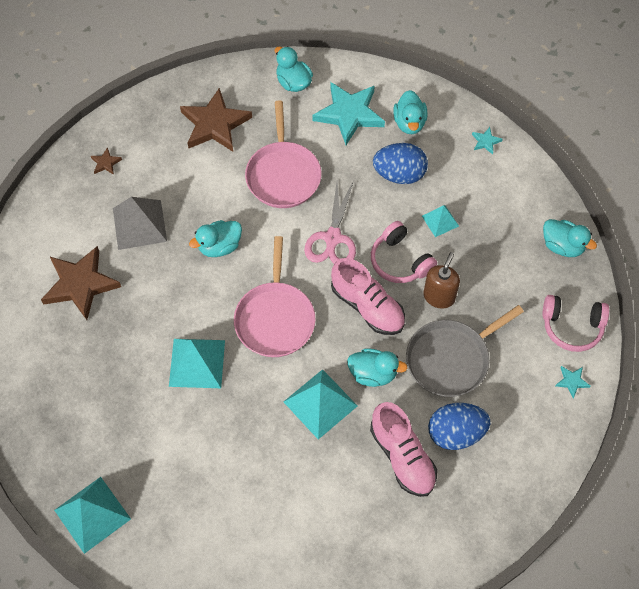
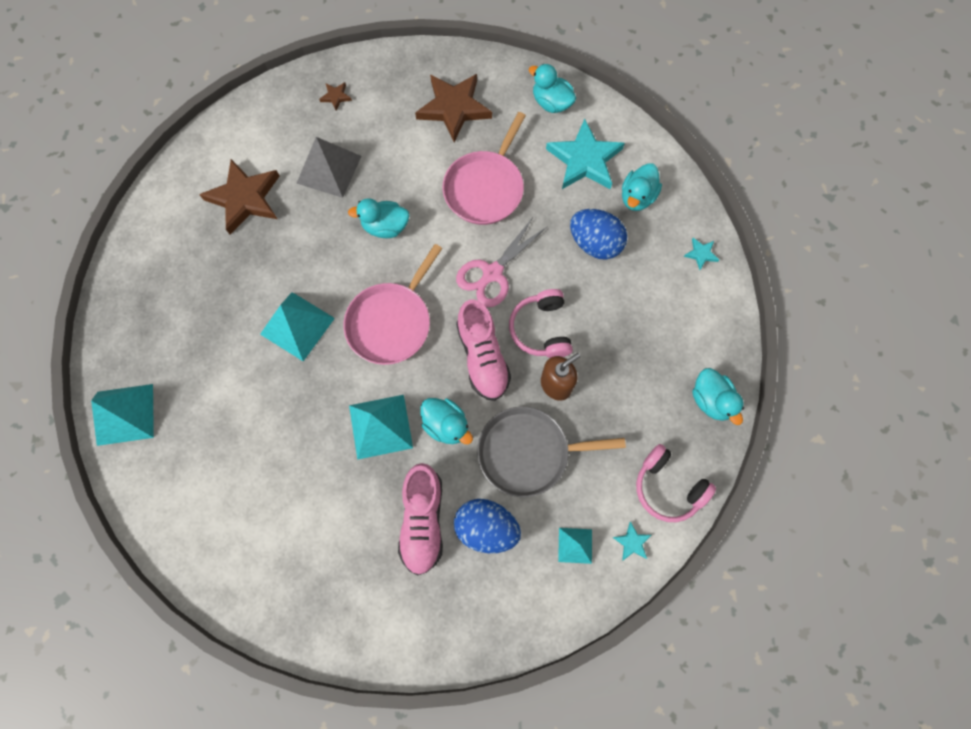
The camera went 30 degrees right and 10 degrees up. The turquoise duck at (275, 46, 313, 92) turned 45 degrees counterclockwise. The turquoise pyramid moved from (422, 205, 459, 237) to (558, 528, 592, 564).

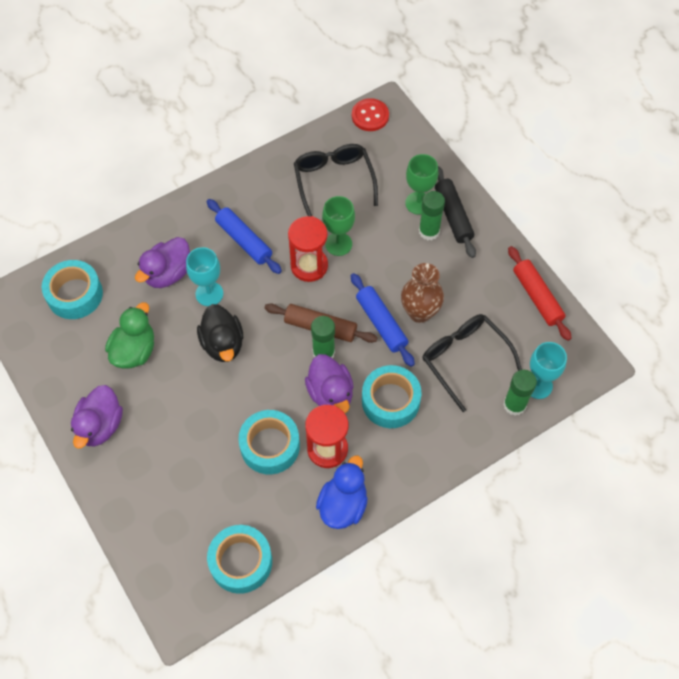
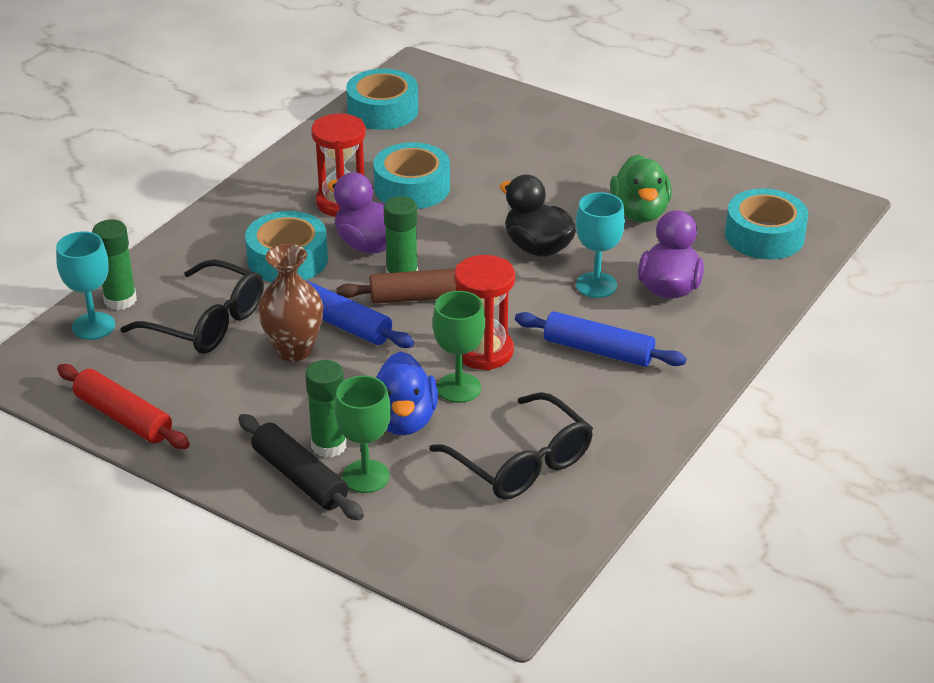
The camera went 155 degrees right and 25 degrees down. The blue duck moved from (316, 455, 368, 529) to (376, 351, 438, 435). The purple duck at (71, 385, 123, 449) disappeared. The red button at (352, 98, 389, 131) disappeared.

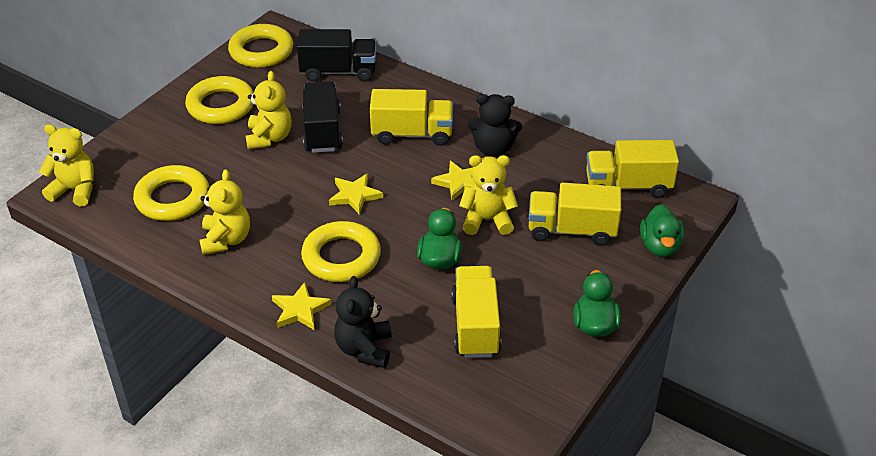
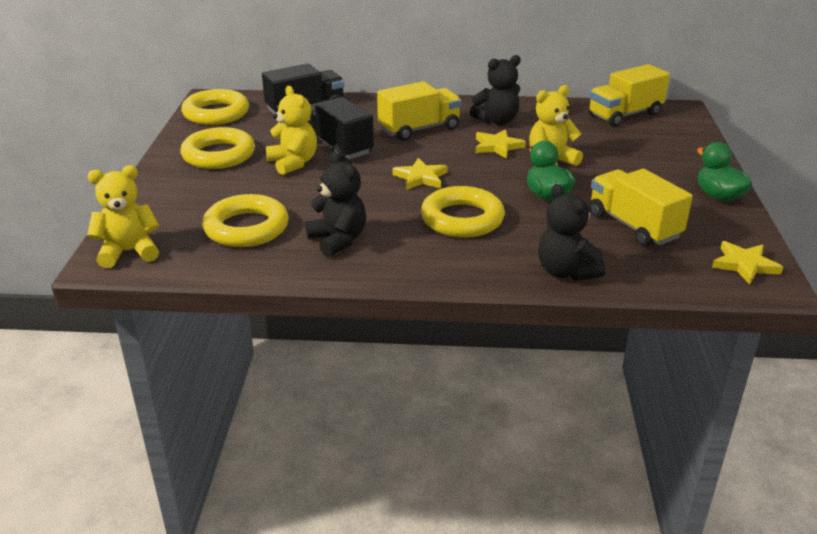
The camera went 30 degrees left and 10 degrees down. The yellow teddy bear at (199, 169, 250, 255) became the black teddy bear at (305, 152, 366, 257). The yellow star moved from (272, 282, 331, 330) to (712, 241, 783, 285). The yellow truck at (529, 182, 621, 246) disappeared. The green duck at (640, 204, 685, 257) disappeared.

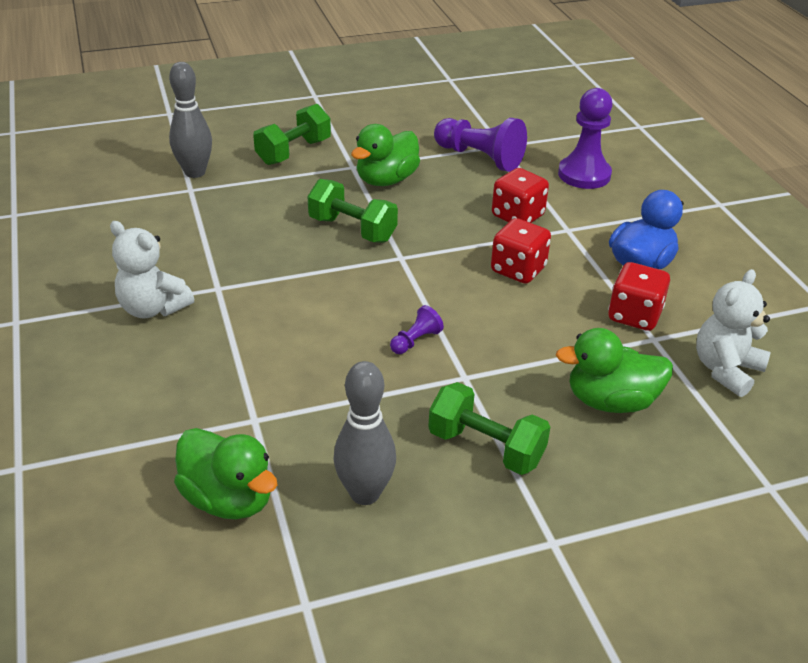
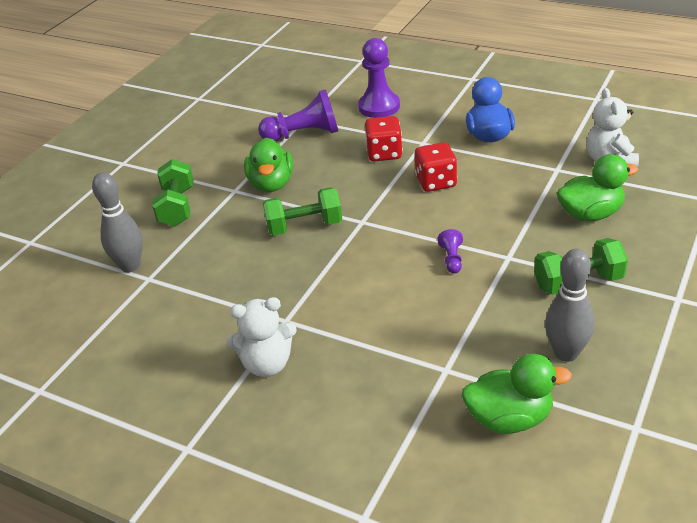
The camera went 40 degrees left and 0 degrees up. The green duck at (556, 328, 673, 413) turned 150 degrees counterclockwise. The red dice at (608, 262, 670, 331) disappeared.

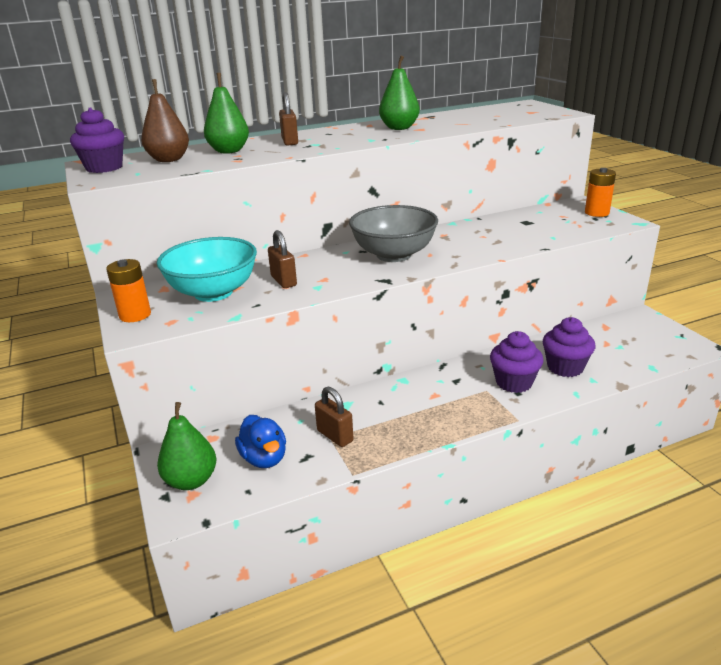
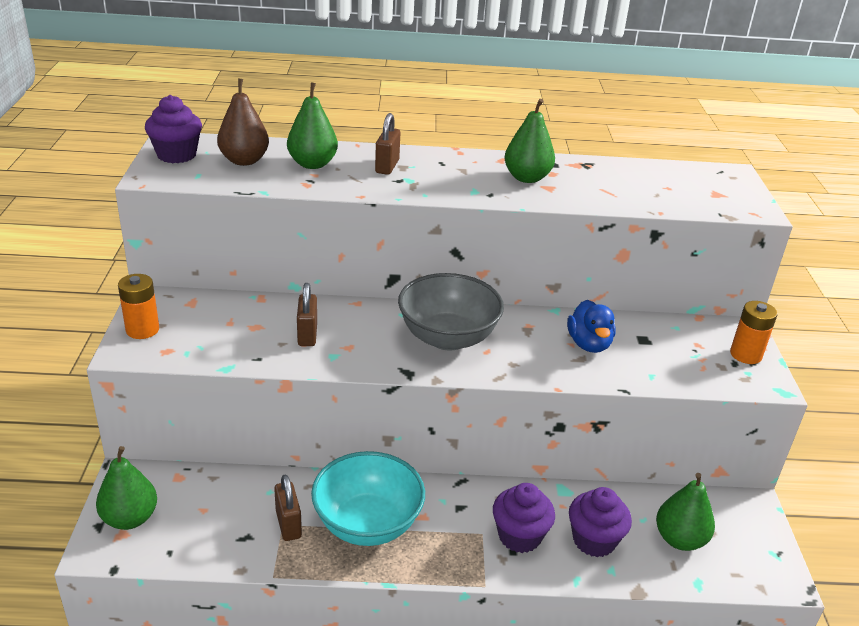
The camera went 20 degrees right and 5 degrees up. The turquoise bowl moved from (157, 237, 257, 302) to (311, 451, 425, 546). The blue duck moved from (235, 415, 286, 468) to (567, 300, 616, 353). The green pear at (656, 473, 715, 551) appeared.

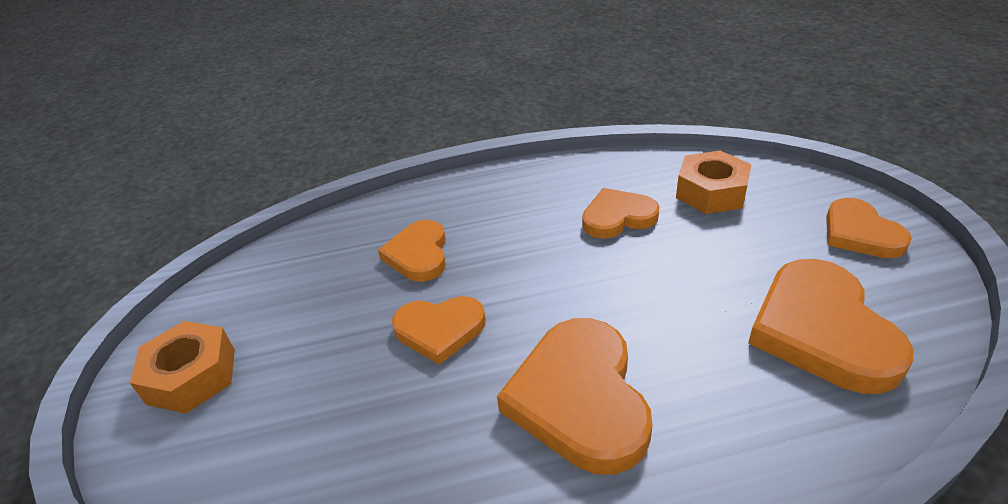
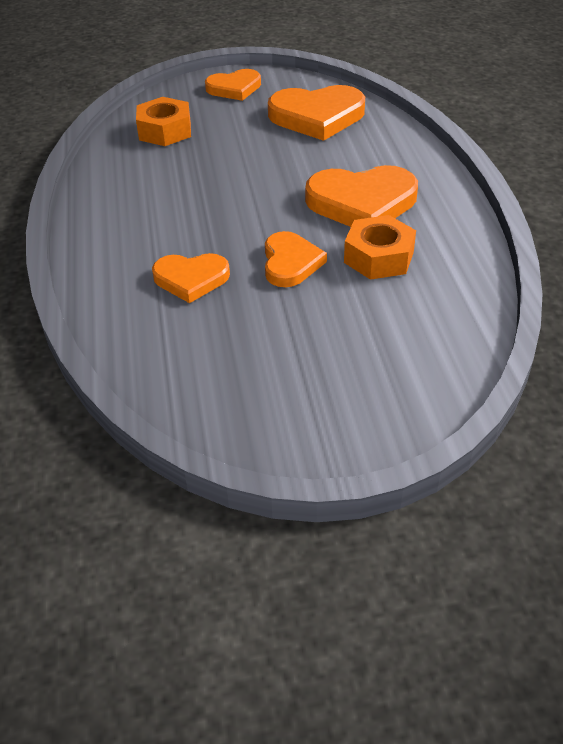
The camera went 90 degrees left and 5 degrees up. The orange nut moved from (130, 321, 235, 414) to (344, 215, 416, 280). The orange heart at (582, 188, 660, 239) disappeared.

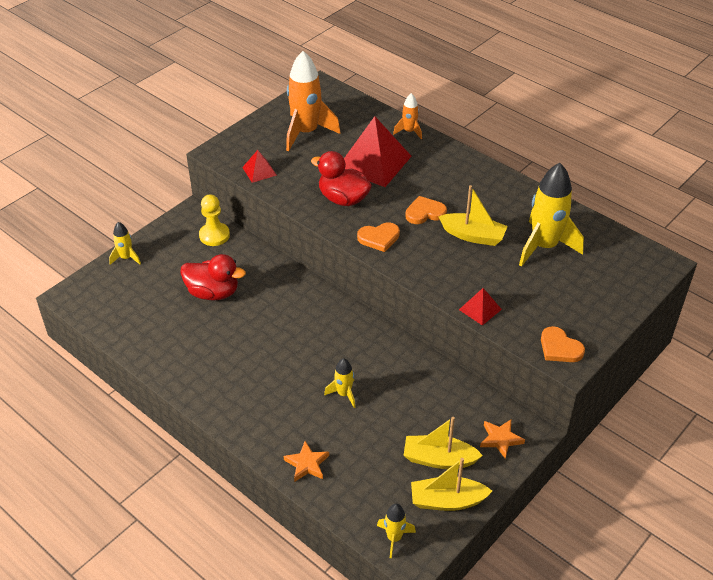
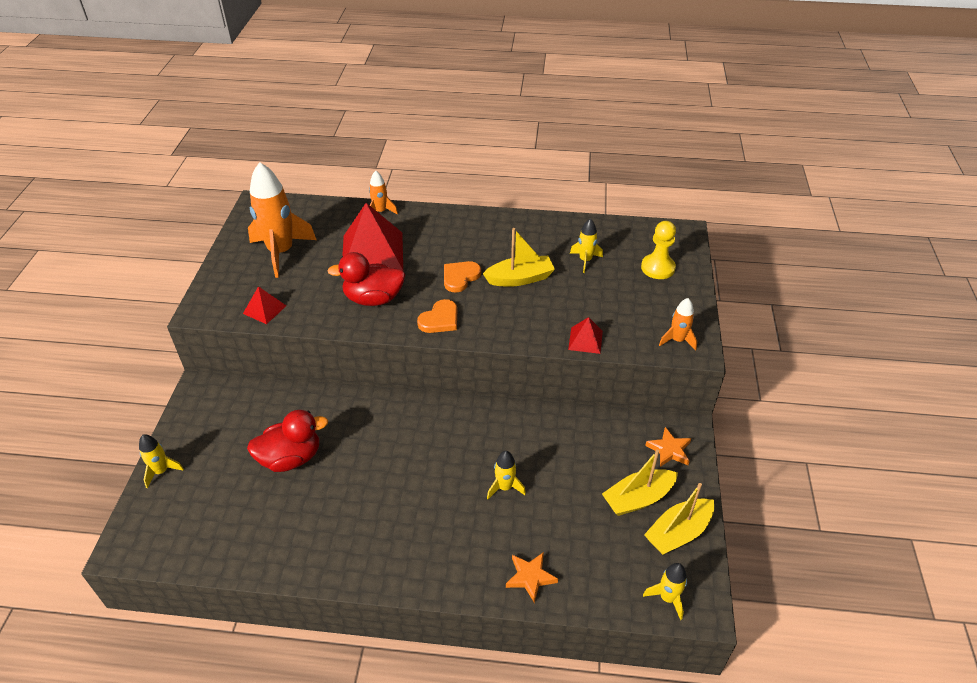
The camera went 35 degrees left and 0 degrees up. The yellow rocket at (519, 163, 584, 267) changed to 0.49 times the size. The yellow pawn moved from (199, 194, 230, 246) to (641, 221, 676, 279). The orange heart at (541, 326, 585, 362) was replaced by the orange rocket at (659, 298, 697, 351).

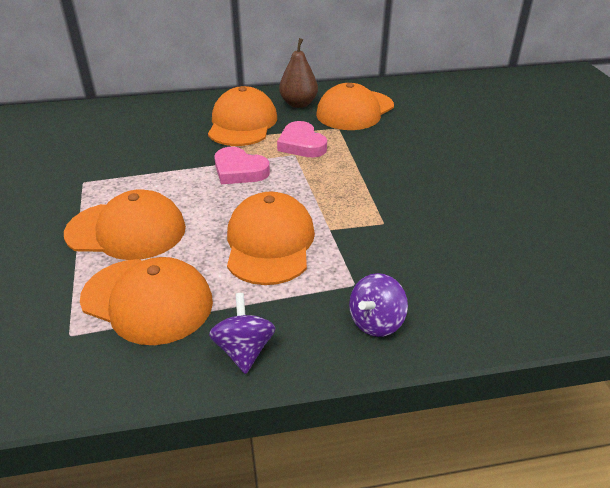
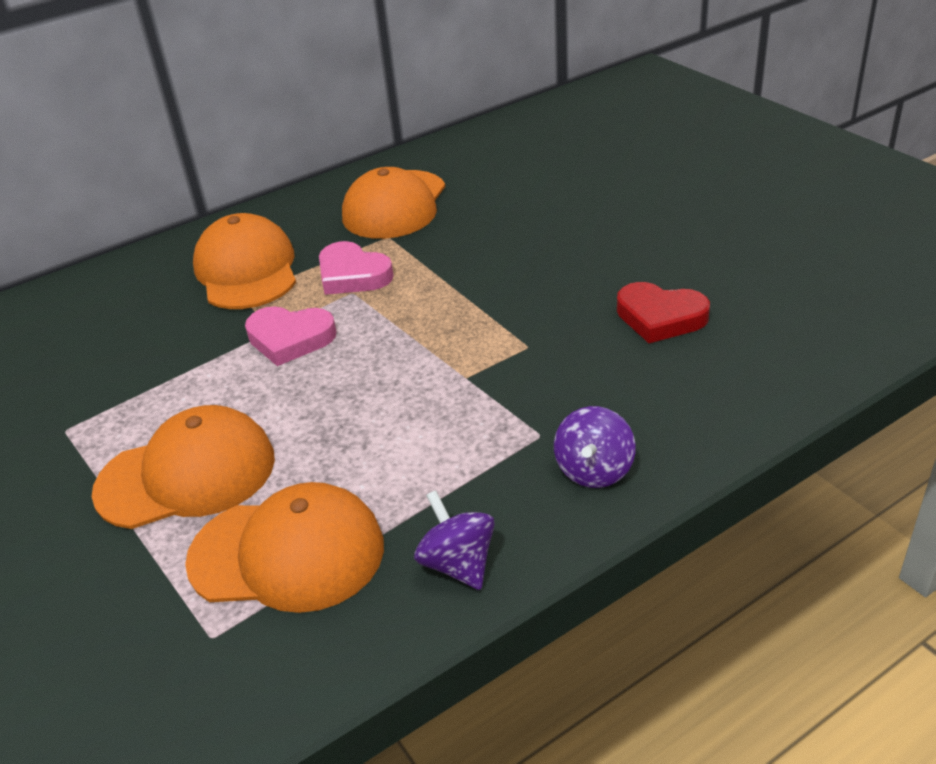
The camera went 20 degrees left and 0 degrees up. The red heart at (617, 282, 710, 343) appeared. The orange cap at (227, 192, 315, 285) disappeared. The brown pear at (279, 38, 318, 108) disappeared.

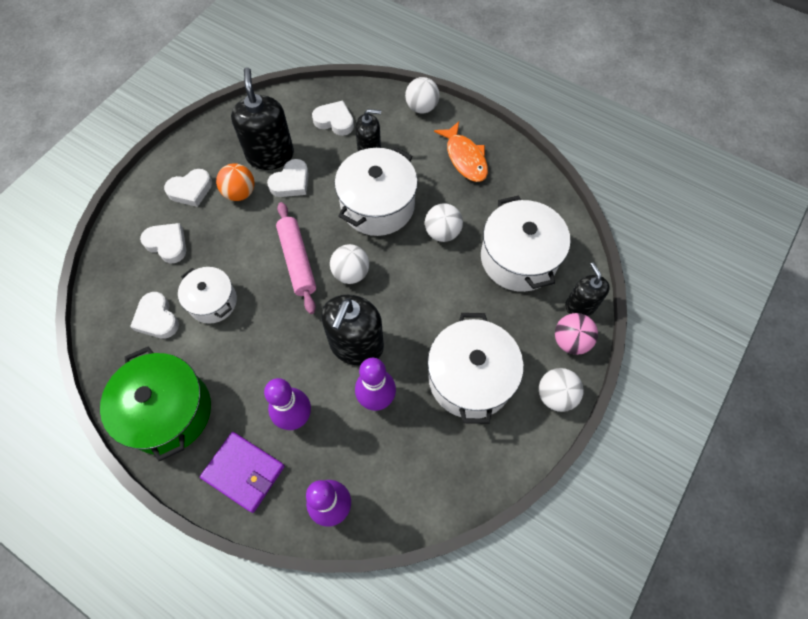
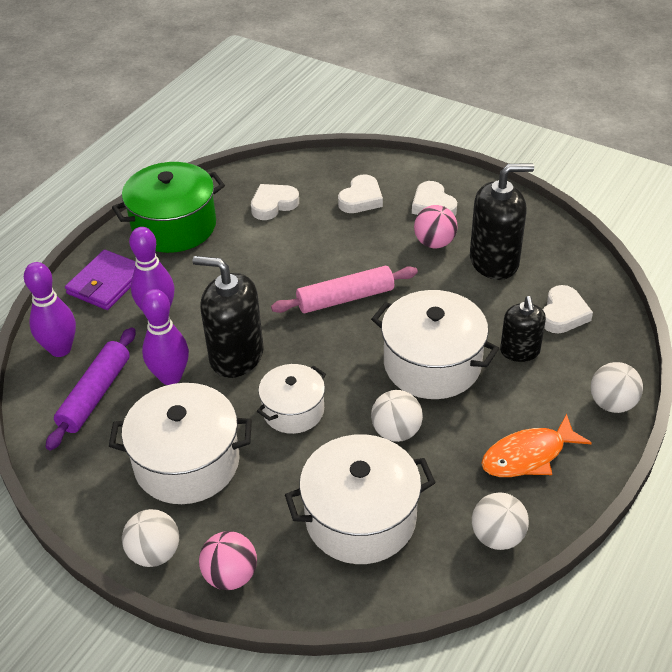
The camera went 90 degrees right and 20 degrees down. The purple rolling pin at (46, 327, 135, 451) appeared. The white pot moved from (178, 267, 237, 324) to (257, 364, 326, 434). The orange ball at (216, 163, 255, 201) became the pink ball at (414, 205, 457, 248). The white ball moved from (330, 244, 369, 284) to (472, 492, 529, 550). The white heart at (267, 159, 309, 197) disappeared. The black soap dispenser at (565, 262, 610, 316) disappeared.

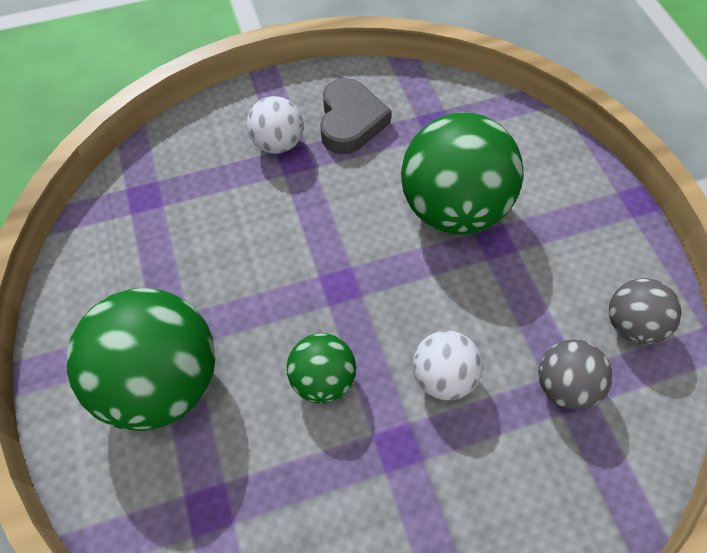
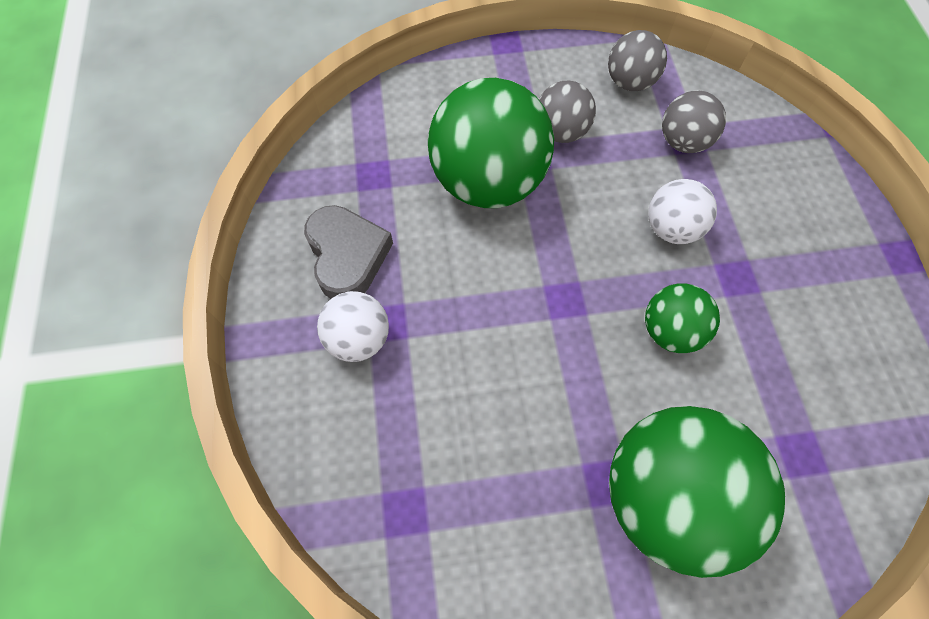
The camera went 80 degrees left and 5 degrees up. The grey heart at (320, 78, 391, 154) turned 60 degrees clockwise. The grey ball at (539, 81, 596, 143) appeared.

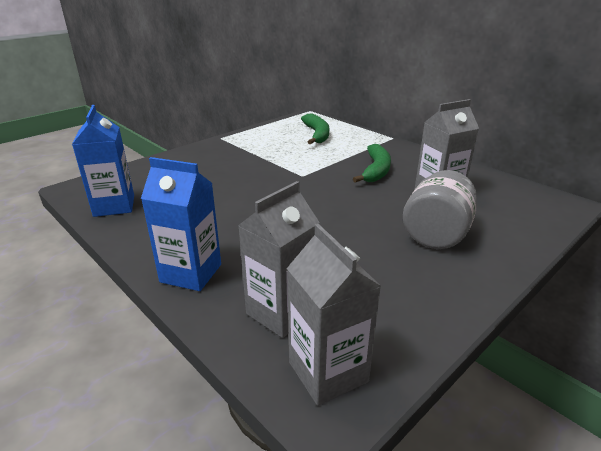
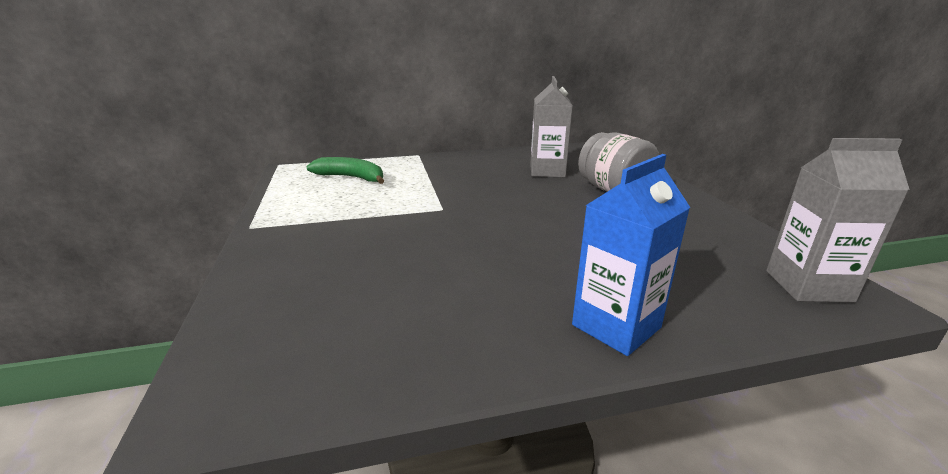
The camera went 60 degrees left and 5 degrees down. The blue carton at (72, 105, 134, 217) disappeared. The grey carton at (238, 181, 320, 338) disappeared. The green banana at (353, 144, 391, 183) disappeared.

